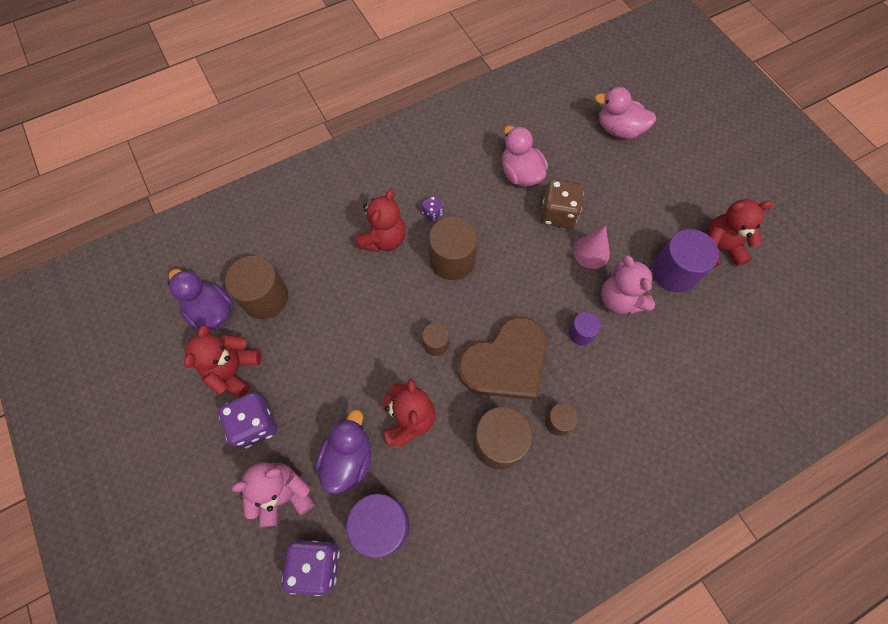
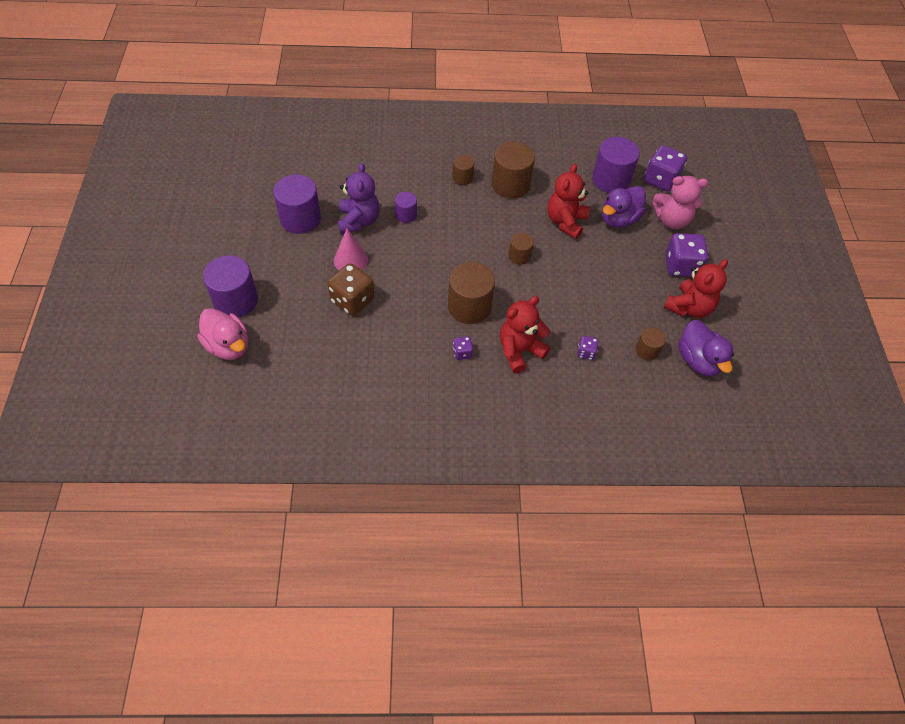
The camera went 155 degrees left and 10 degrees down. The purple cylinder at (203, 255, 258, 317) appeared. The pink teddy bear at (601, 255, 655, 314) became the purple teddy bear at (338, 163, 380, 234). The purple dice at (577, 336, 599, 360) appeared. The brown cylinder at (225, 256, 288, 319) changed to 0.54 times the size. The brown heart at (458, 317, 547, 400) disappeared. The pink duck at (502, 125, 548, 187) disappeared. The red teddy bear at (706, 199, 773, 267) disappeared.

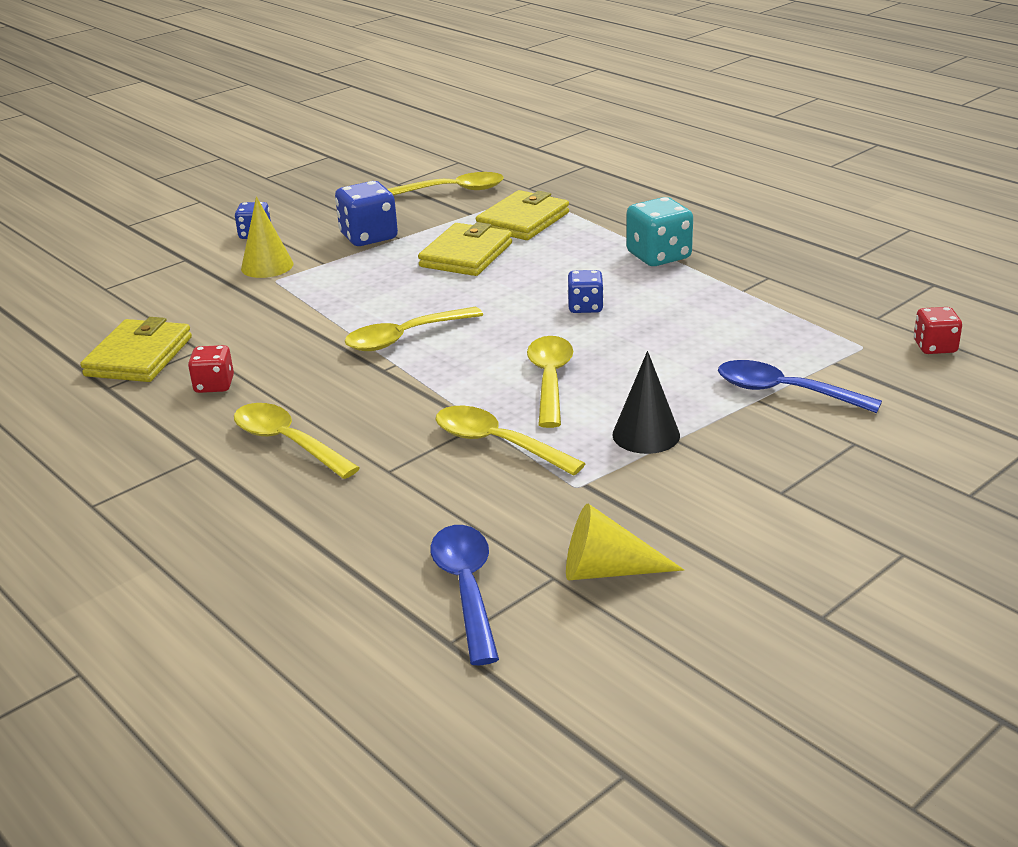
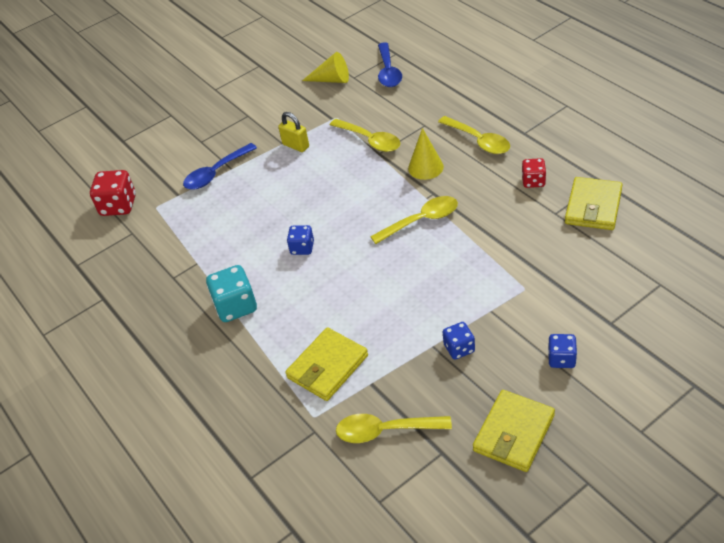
The camera went 170 degrees left and 15 degrees up. The red dice at (914, 307, 962, 354) changed to 1.63 times the size. The blue spoon at (718, 360, 882, 413) turned 105 degrees clockwise. The black cone at (612, 351, 680, 454) was replaced by the yellow padlock at (278, 112, 309, 152). The yellow cone moved from (241, 196, 293, 278) to (408, 128, 444, 180). The blue dice at (335, 181, 398, 246) changed to 0.61 times the size. The yellow wallet moved from (418, 222, 512, 276) to (473, 390, 555, 472). The yellow spoon at (527, 336, 573, 428) disappeared.

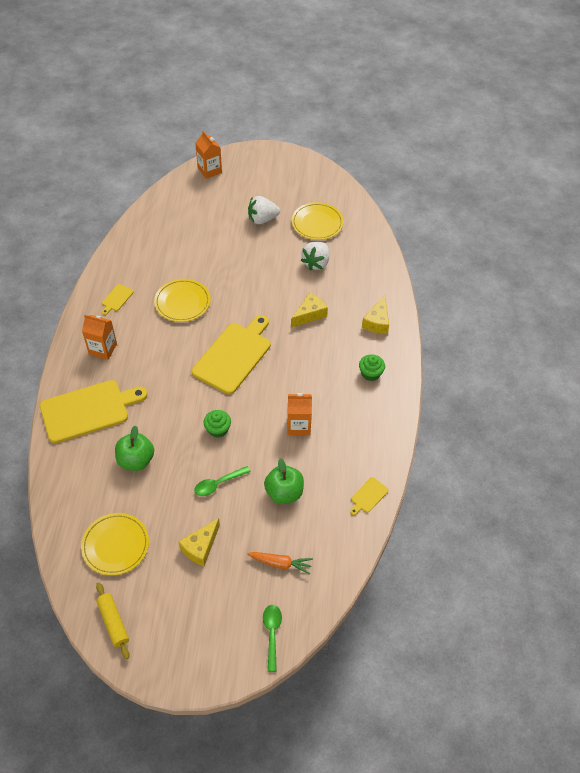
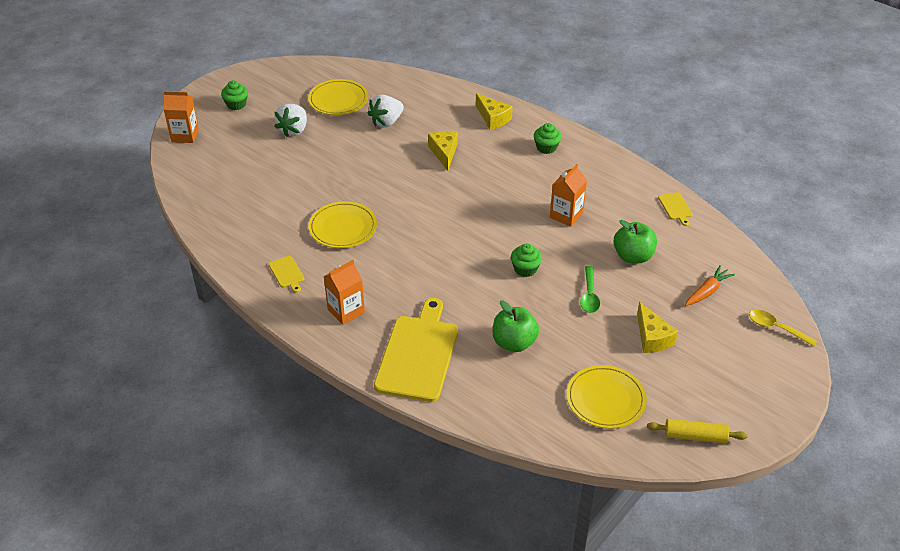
The camera went 55 degrees left and 10 degrees down. The green cupcake at (221, 80, 248, 110) appeared. The white strawberry at (301, 242, 329, 271) turned 75 degrees clockwise. The green spoon at (263, 605, 282, 672) became the yellow spoon at (749, 310, 817, 346). The yellow cutting board at (192, 315, 271, 394) disappeared.

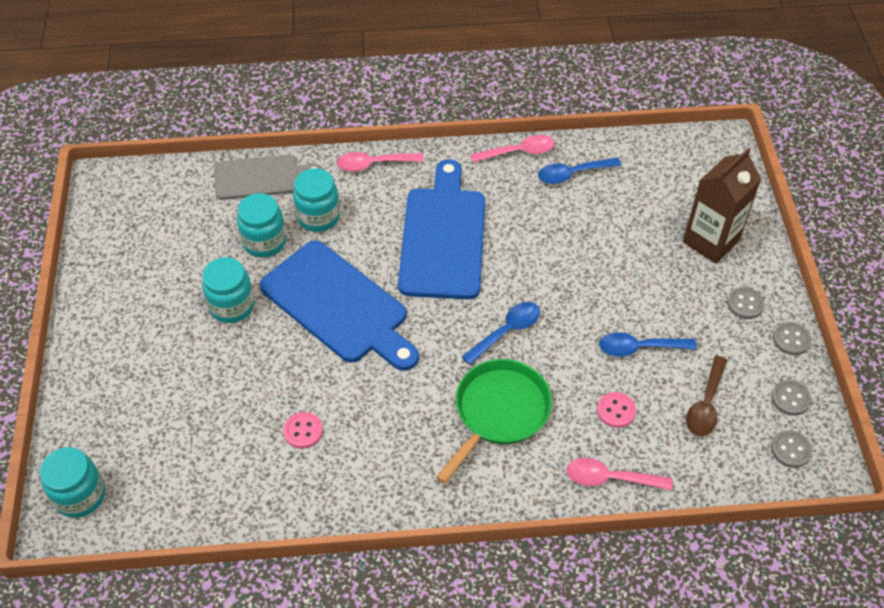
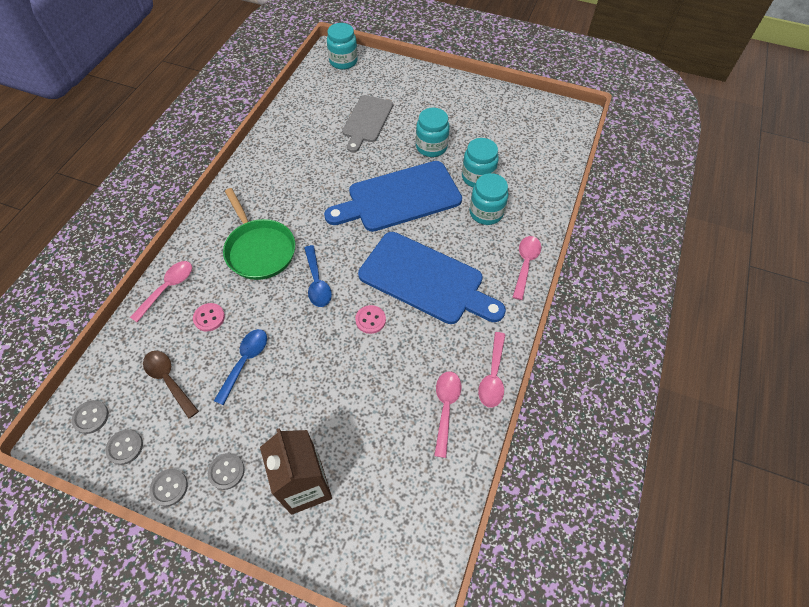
The camera went 115 degrees right and 5 degrees up. The grey cutting board moved from (215, 155, 323, 200) to (342, 95, 393, 152). The pink button moved from (283, 412, 323, 449) to (355, 305, 386, 334). The blue spoon at (538, 158, 621, 184) became the pink spoon at (434, 371, 461, 458).

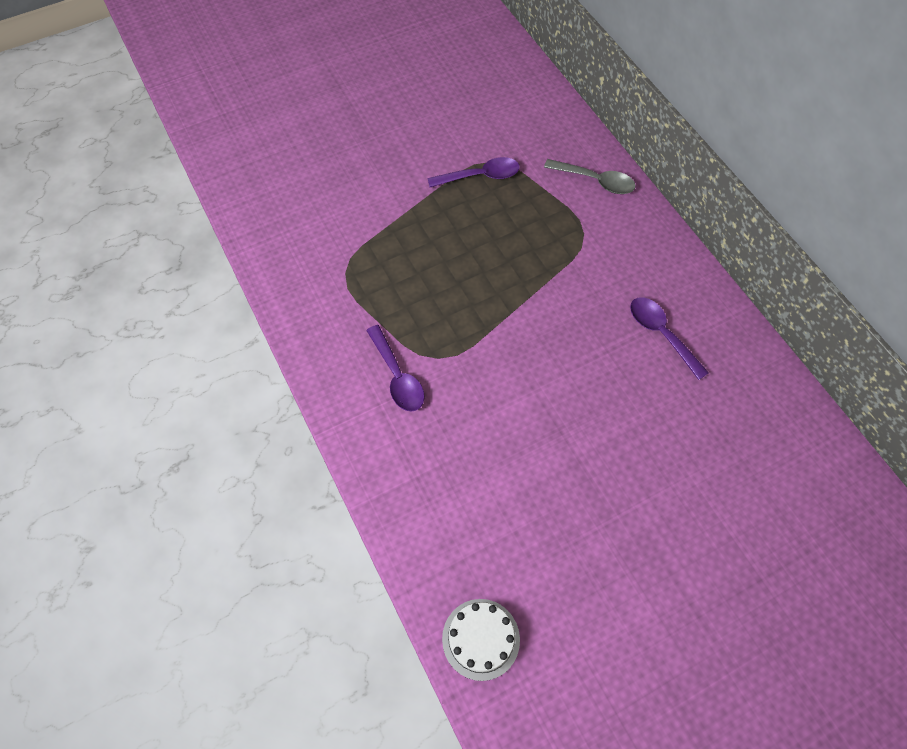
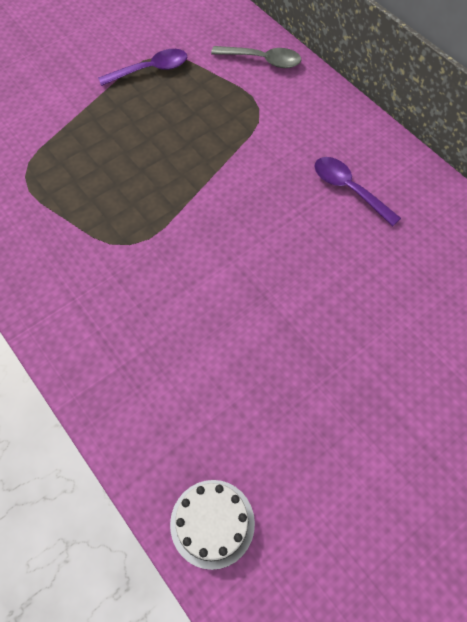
The camera went 10 degrees left and 0 degrees up. The purple spoon at (366, 325, 425, 412) disappeared.

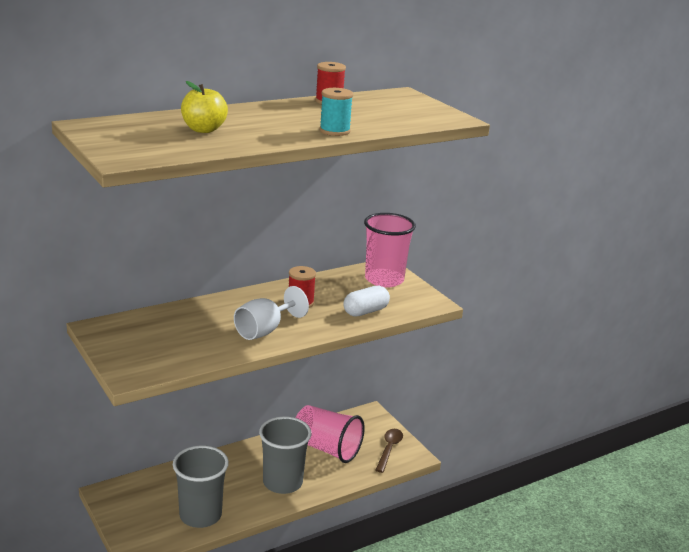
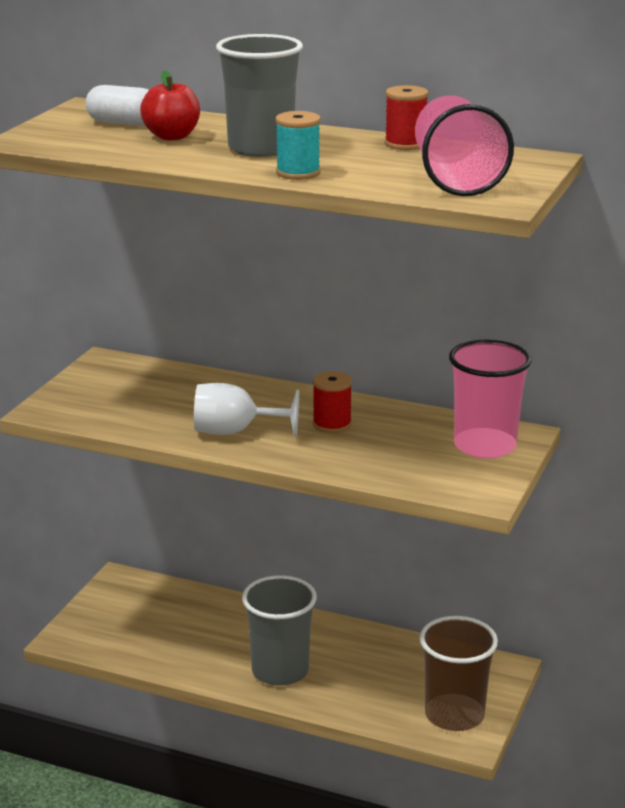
The camera went 55 degrees right and 0 degrees up. The white capsule moved from (343, 286, 390, 316) to (86, 85, 149, 126). The yellow apple at (181, 81, 228, 133) became the red apple at (140, 71, 200, 140). The grey cup moved from (173, 445, 229, 528) to (216, 34, 303, 157). The pink cup moved from (296, 405, 365, 463) to (415, 95, 514, 196). The brown spoon at (376, 429, 403, 473) was replaced by the brown cup at (420, 616, 498, 731).

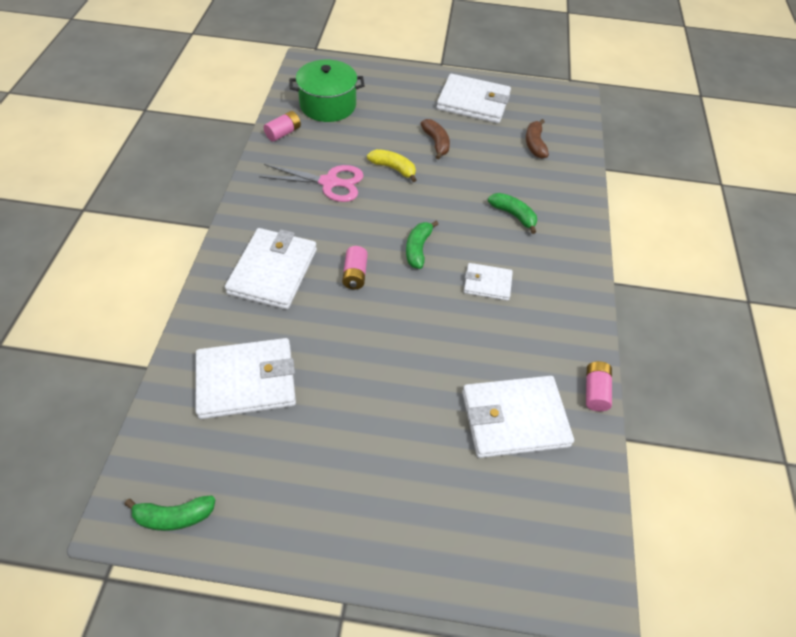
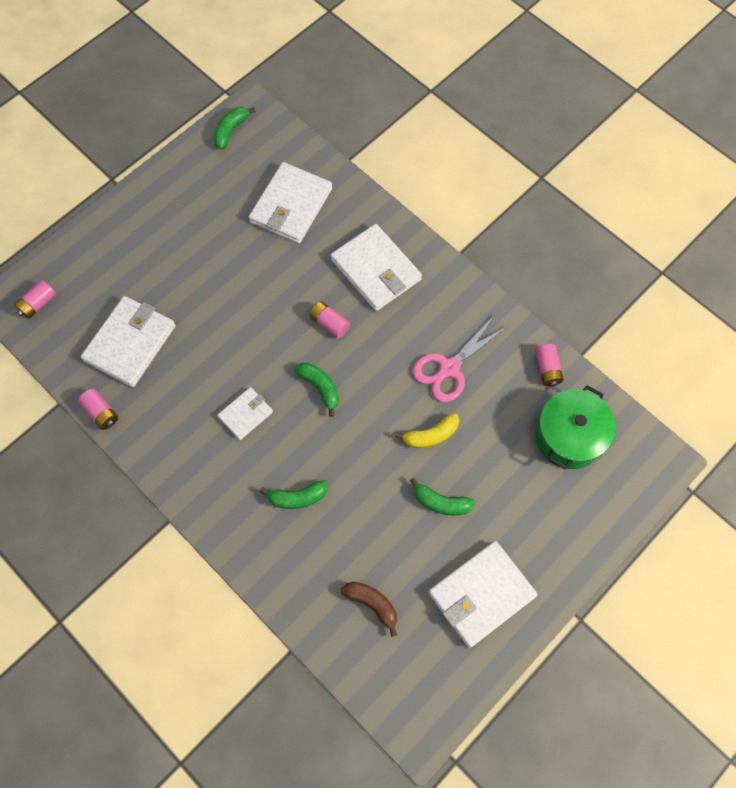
The camera went 130 degrees right and 15 degrees up. The pink battery at (14, 280, 56, 319) appeared. The brown banana at (421, 119, 450, 159) became the green banana at (410, 477, 475, 515).

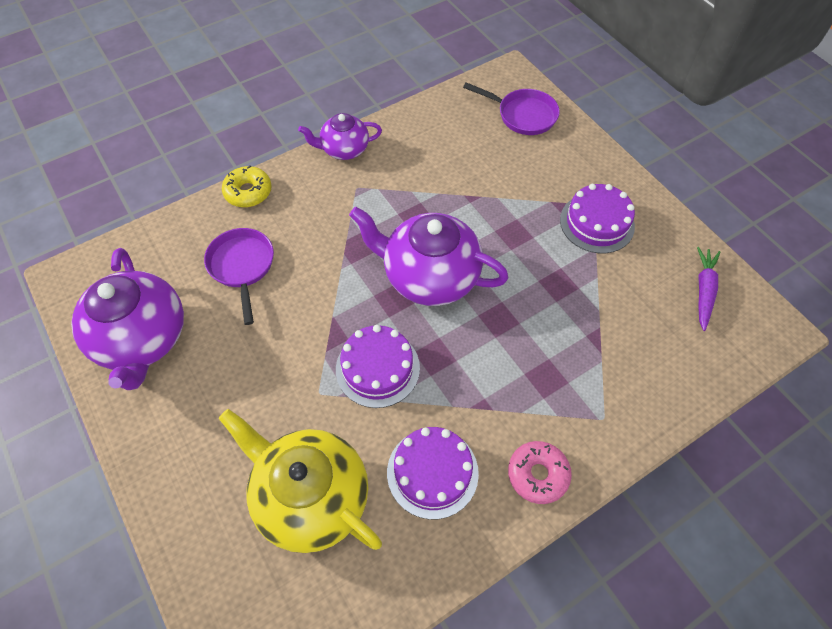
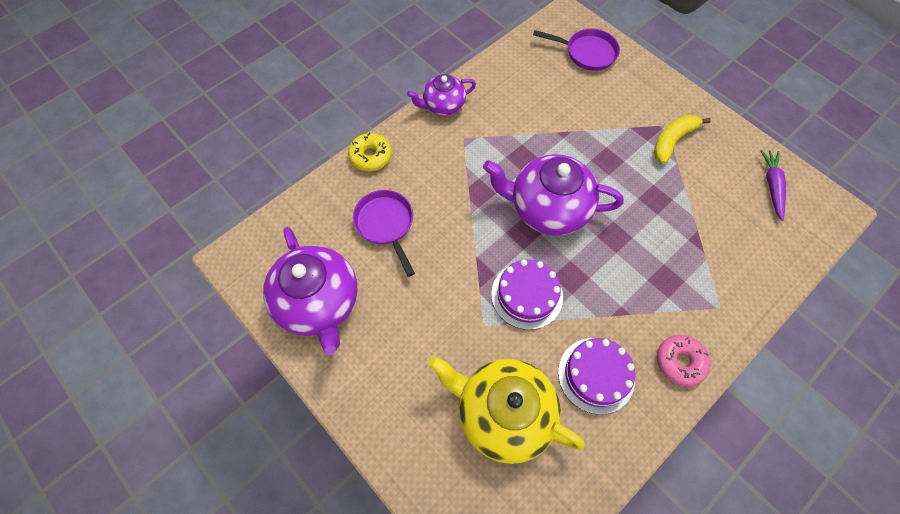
The camera went 10 degrees left and 5 degrees up. The purple cake at (560, 184, 635, 253) was replaced by the yellow banana at (654, 115, 711, 164).

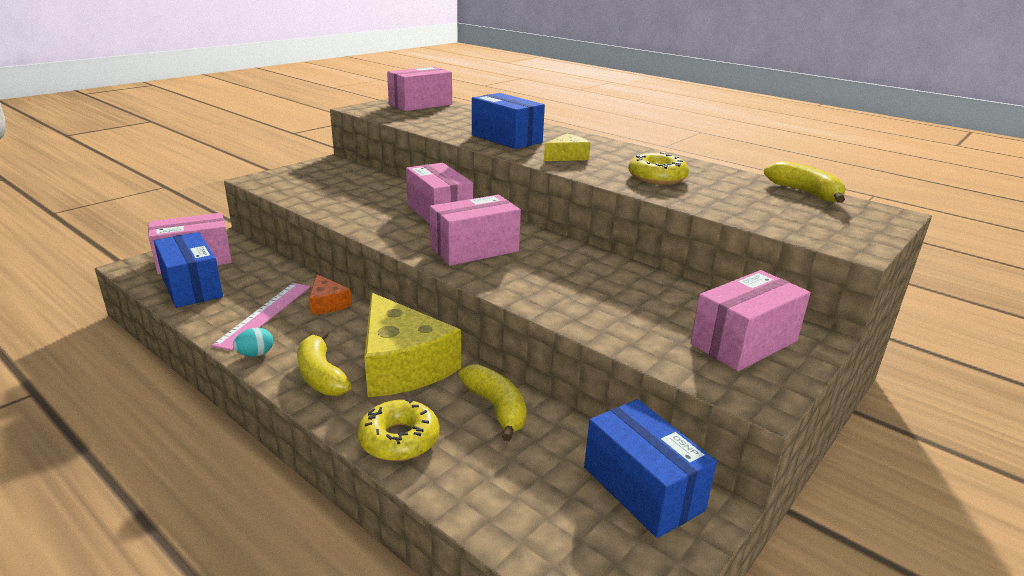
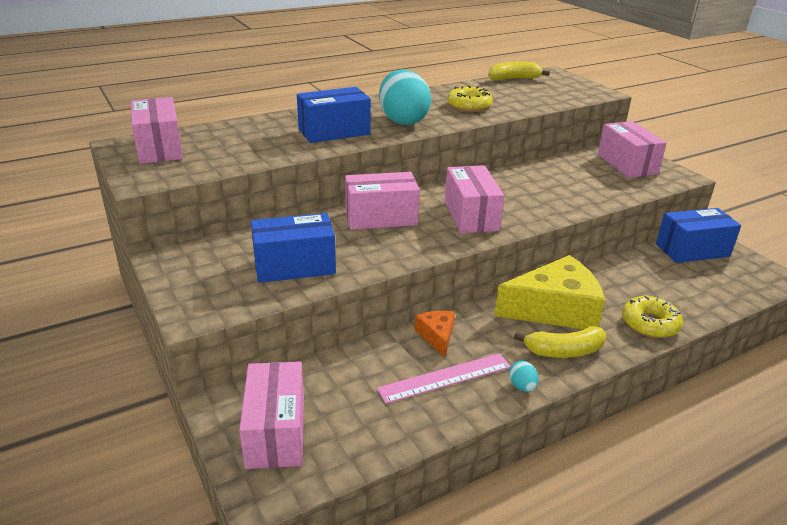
The camera went 70 degrees left and 5 degrees up. The blue box moved from (154, 232, 223, 308) to (251, 213, 336, 283). The pink ruler at (212, 283, 310, 351) turned 60 degrees counterclockwise. The yellow cheese at (544, 134, 591, 161) was replaced by the turquoise egg at (379, 70, 431, 125). The orange cheese at (309, 274, 352, 315) turned 90 degrees counterclockwise. The yellow banana at (458, 364, 526, 441) disappeared.

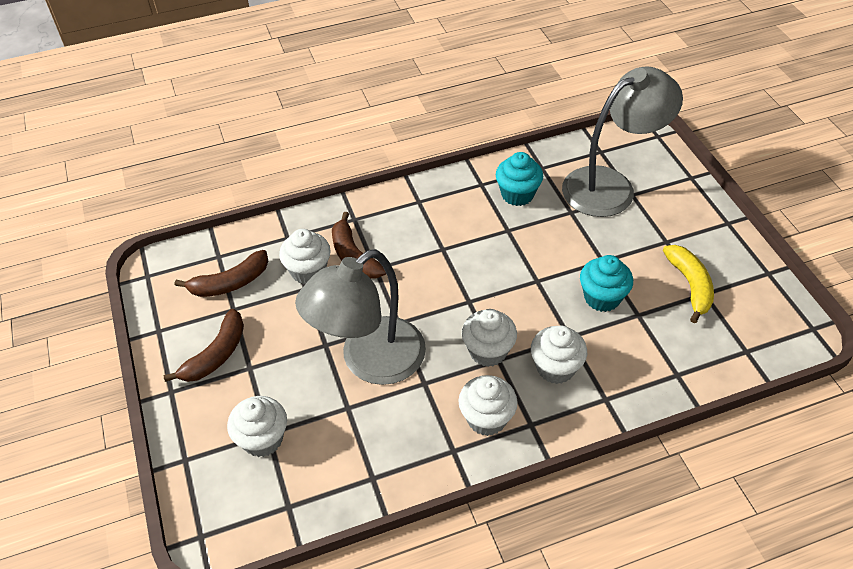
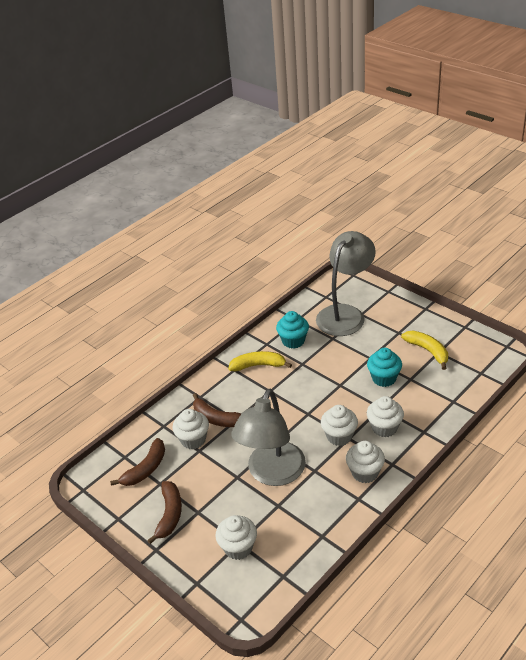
The camera went 25 degrees left and 10 degrees down. The yellow banana at (228, 351, 292, 371) appeared.

